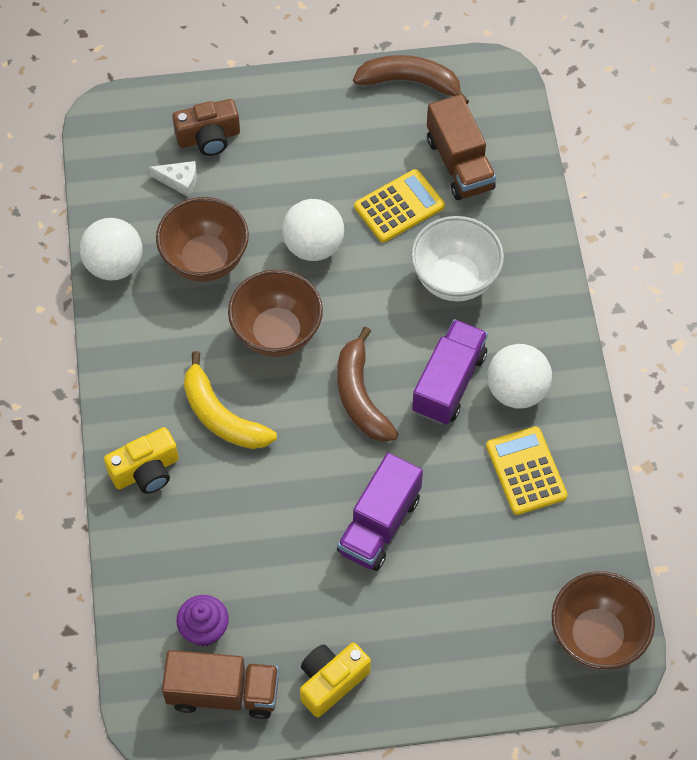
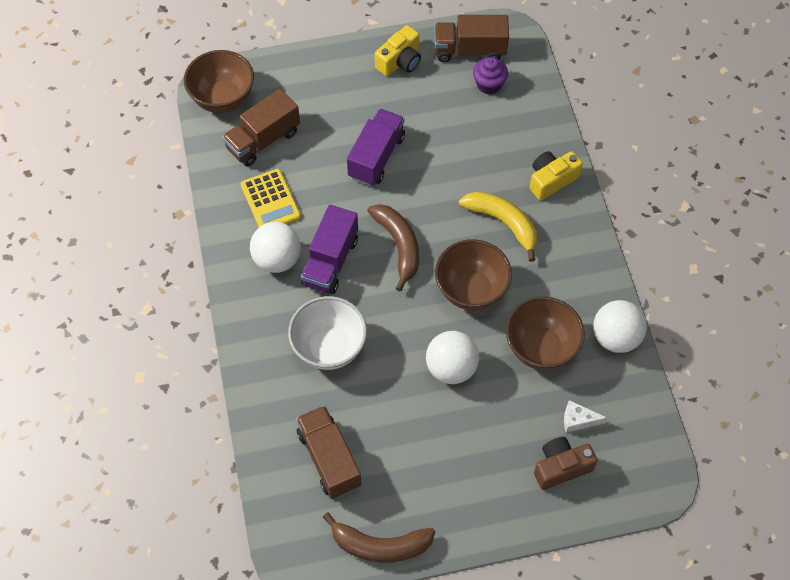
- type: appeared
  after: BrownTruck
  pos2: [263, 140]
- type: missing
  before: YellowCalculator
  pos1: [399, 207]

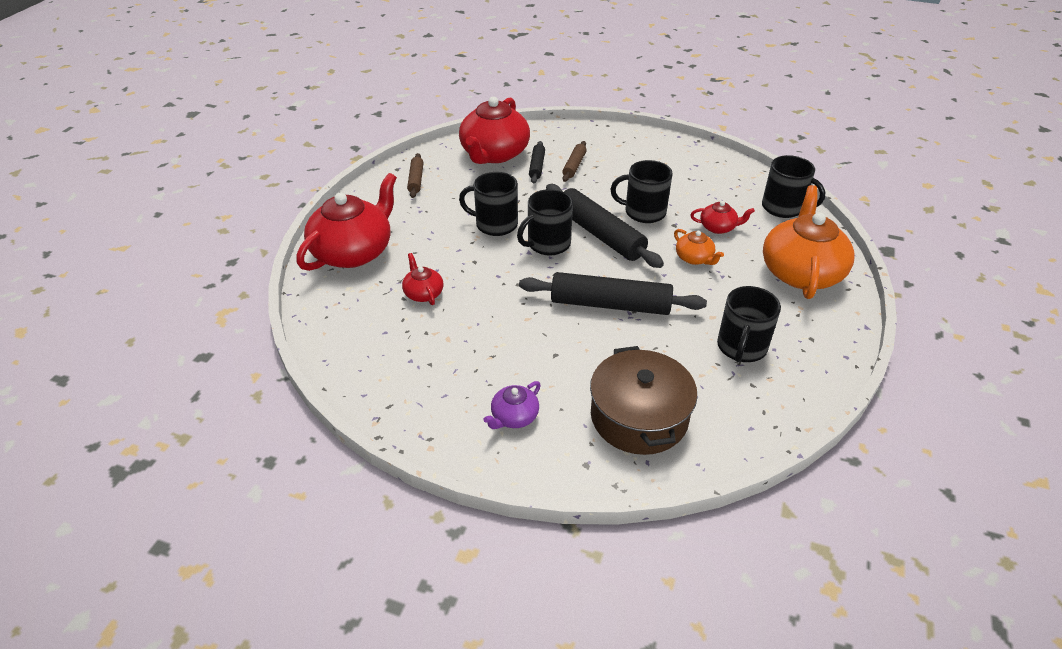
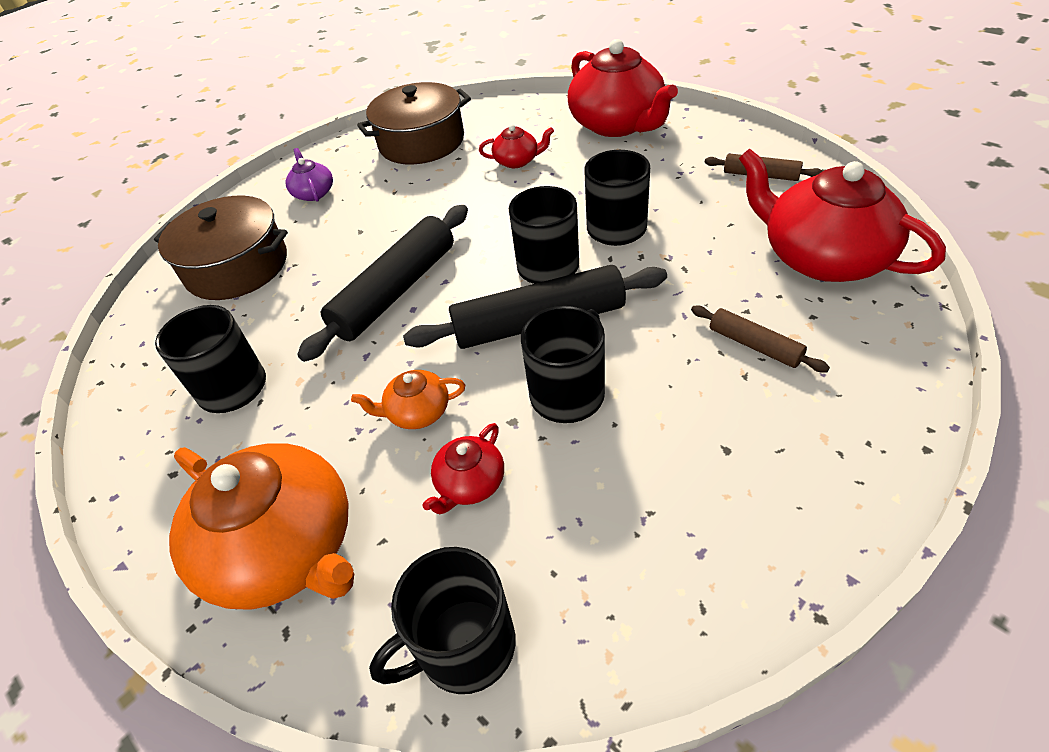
- type: appeared
  after: BrownPot
  pos2: [421, 142]
- type: missing
  before: BlackRollingPin
  pos1: [537, 166]

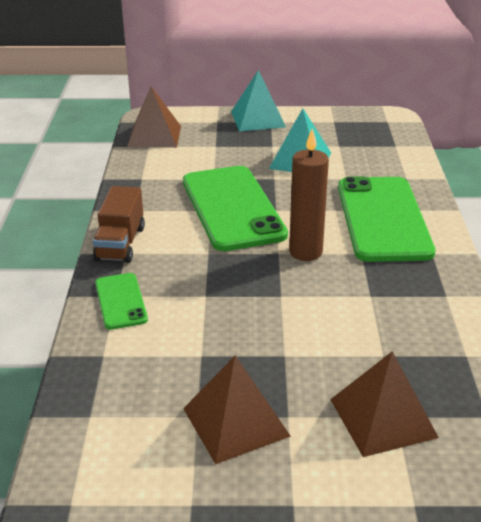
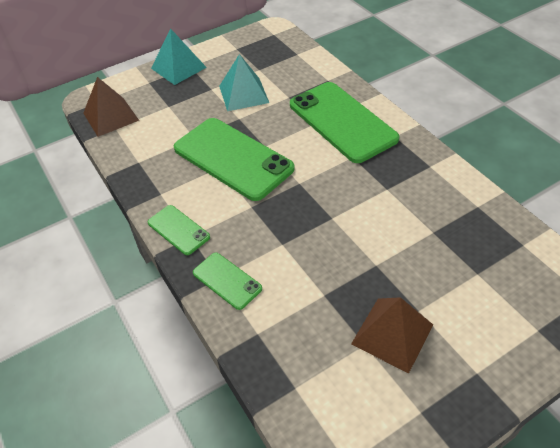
- type: exchanged
  before: BrownTruck
  after: GreenPhone
  pos1: [120, 243]
  pos2: [178, 230]
- type: missing
  before: BrownCandle
  pos1: [305, 252]
- type: missing
  before: BrownPyramid
  pos1: [383, 418]

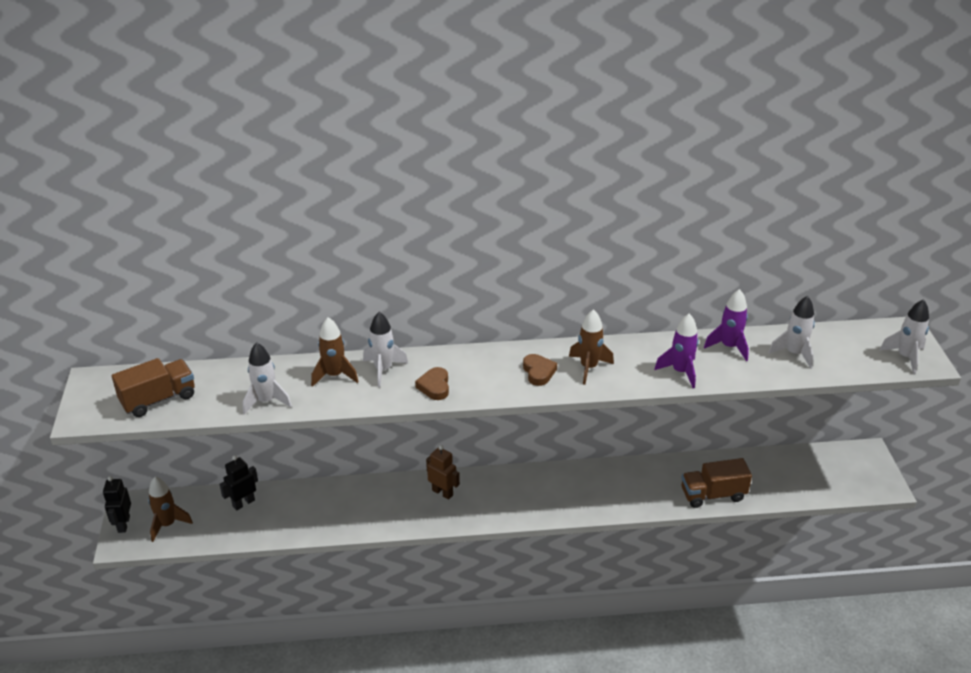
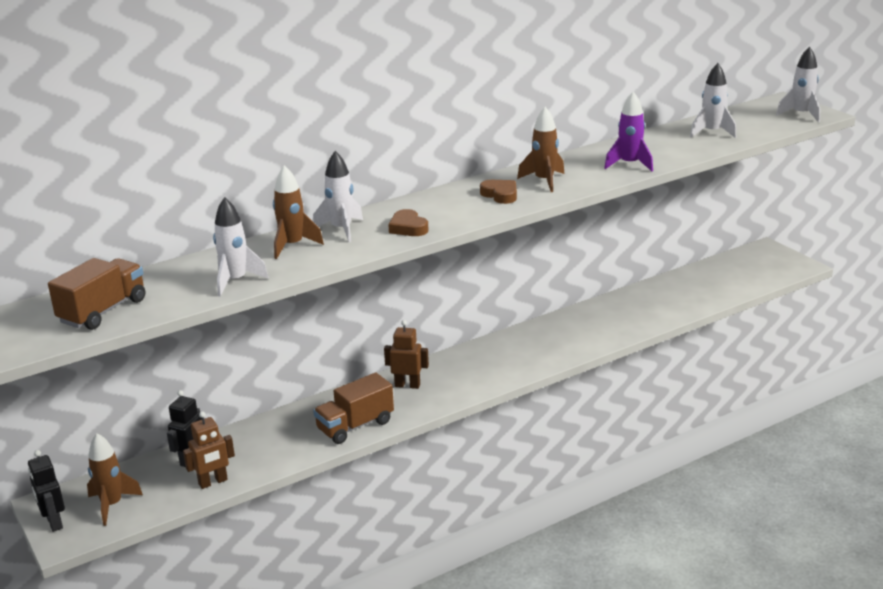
- type: appeared
  after: BrownRobot
  pos2: [213, 482]
- type: relocated
  before: BrownTruck
  pos1: [713, 494]
  pos2: [355, 426]
- type: missing
  before: PurpleRocket
  pos1: [729, 347]

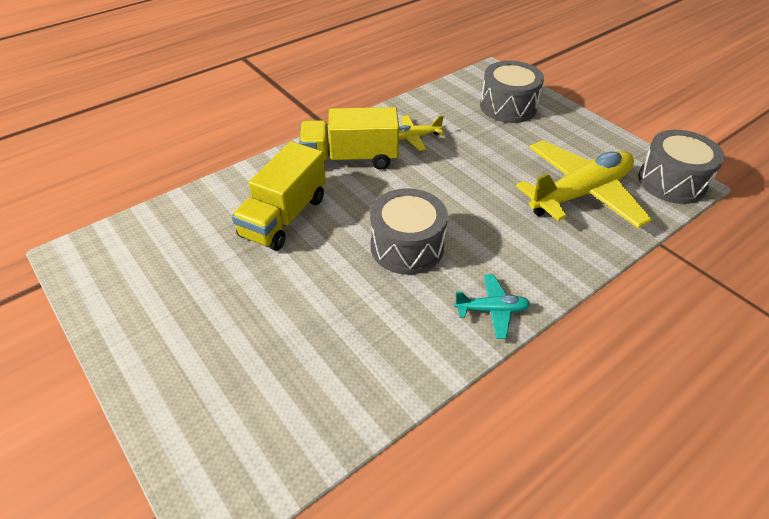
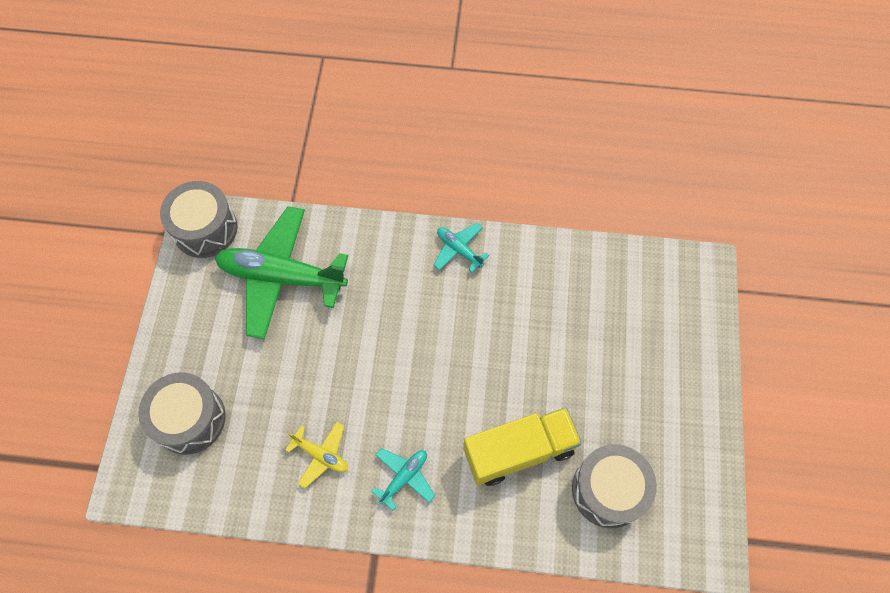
- type: colour
  before: YellowPlane
  after: GreenPlane
  pos1: [580, 194]
  pos2: [281, 277]
- type: exchanged
  before: YellowTruck
  after: TurquoisePlane
  pos1: [350, 158]
  pos2: [404, 477]
- type: relocated
  before: GreyDrum
  pos1: [407, 247]
  pos2: [608, 490]

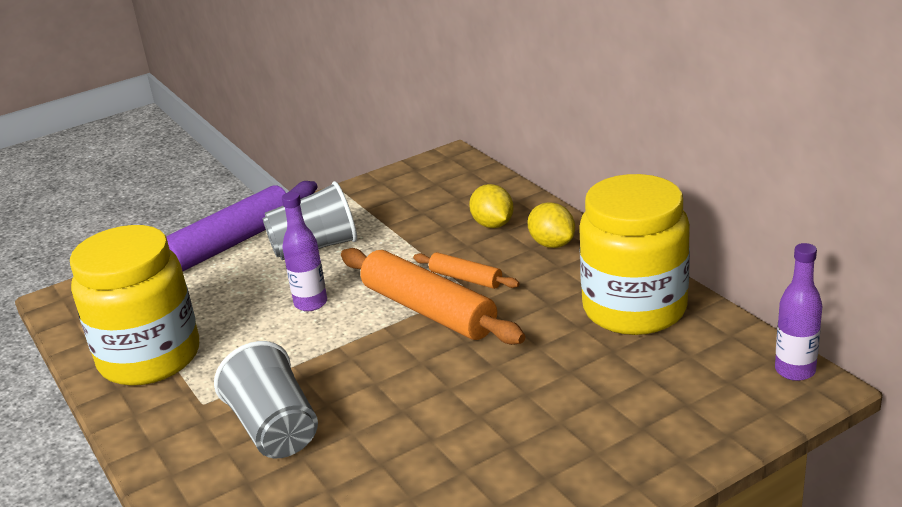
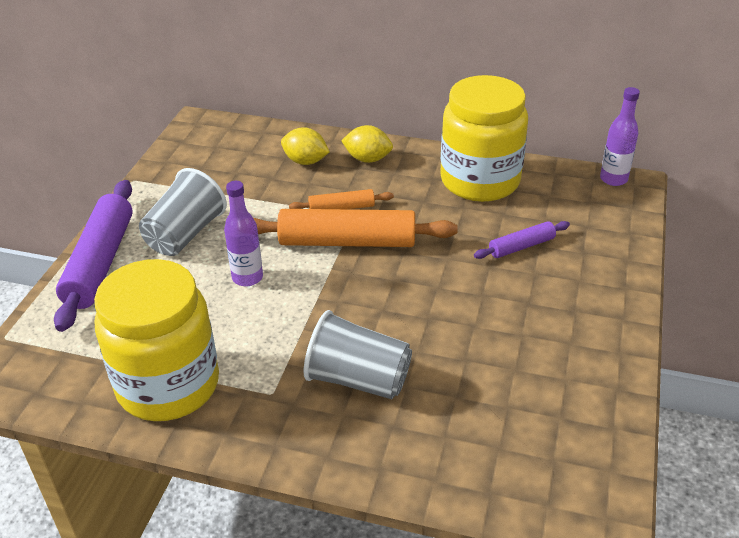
- type: appeared
  after: PurpleRollingPin
  pos2: [521, 246]

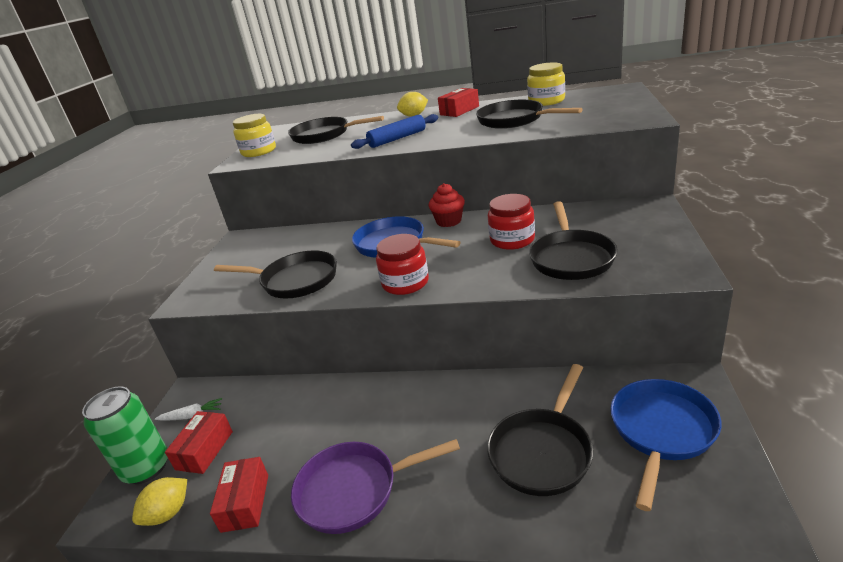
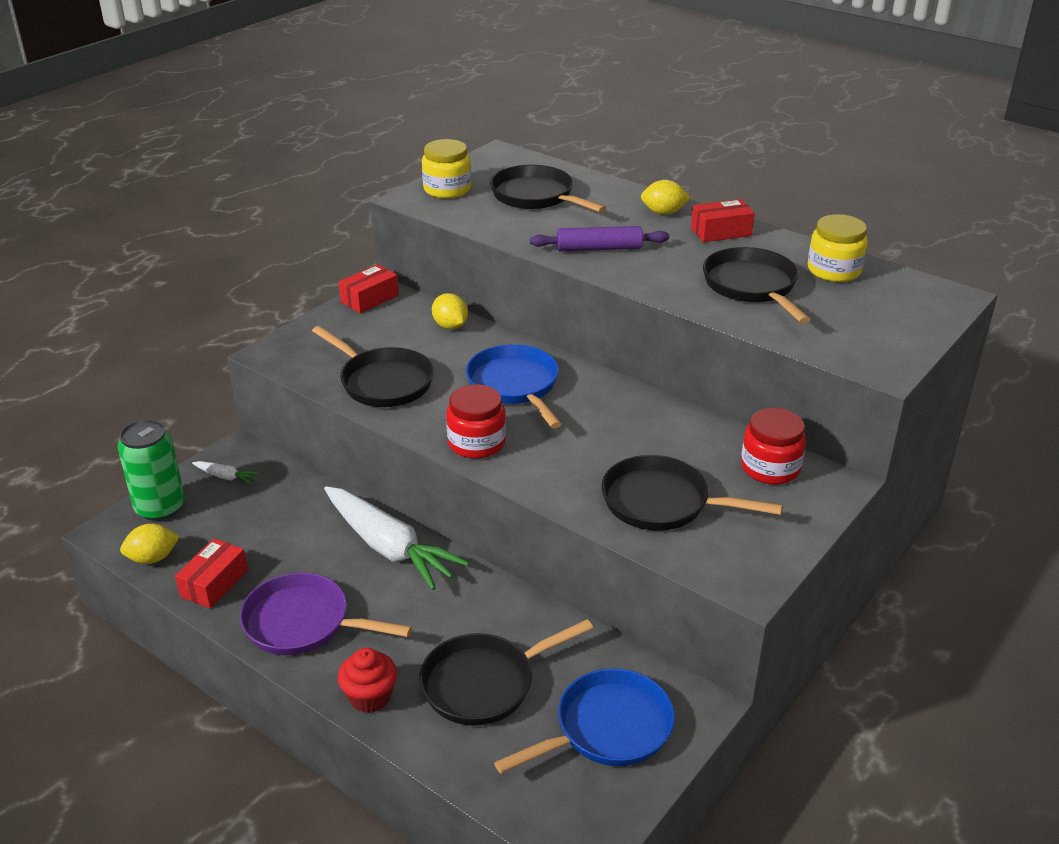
- type: appeared
  after: WhiteCarrot
  pos2: [389, 547]
- type: relocated
  before: RedCupcake
  pos1: [449, 221]
  pos2: [370, 697]
- type: relocated
  before: RedBox
  pos1: [204, 450]
  pos2: [370, 299]
- type: appeared
  after: YellowLemon
  pos2: [450, 326]
- type: colour
  before: BlueRollingPin
  after: PurpleRollingPin
  pos1: [397, 138]
  pos2: [599, 248]
- type: spun
  before: BlackPan
  pos1: [571, 258]
  pos2: [662, 503]
  turn: 75
- type: relocated
  before: RedJar
  pos1: [512, 240]
  pos2: [770, 468]

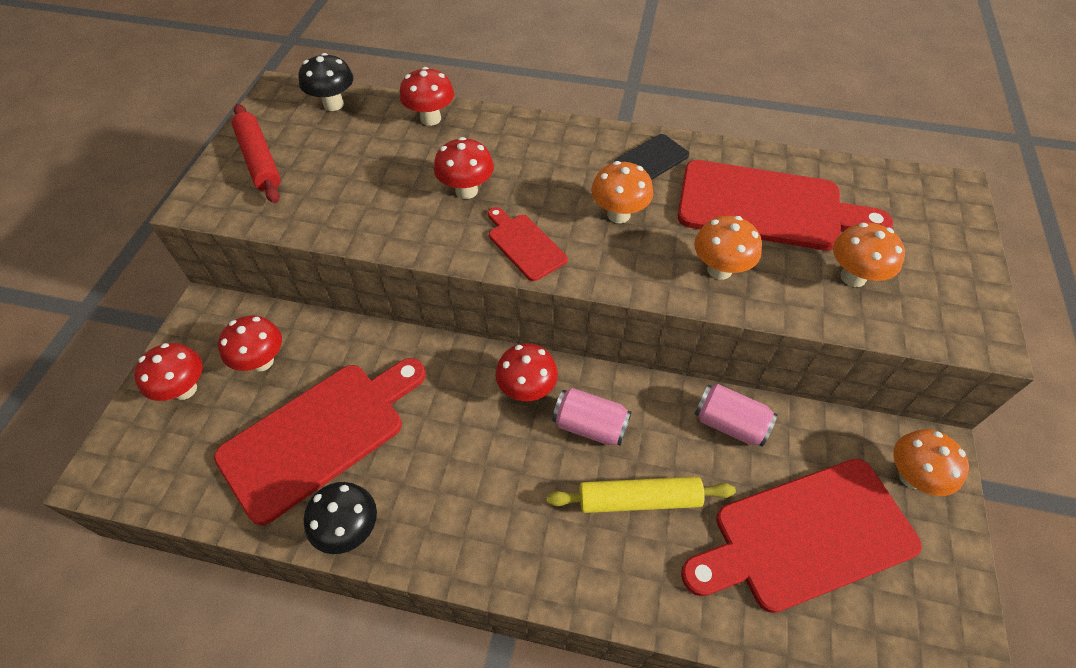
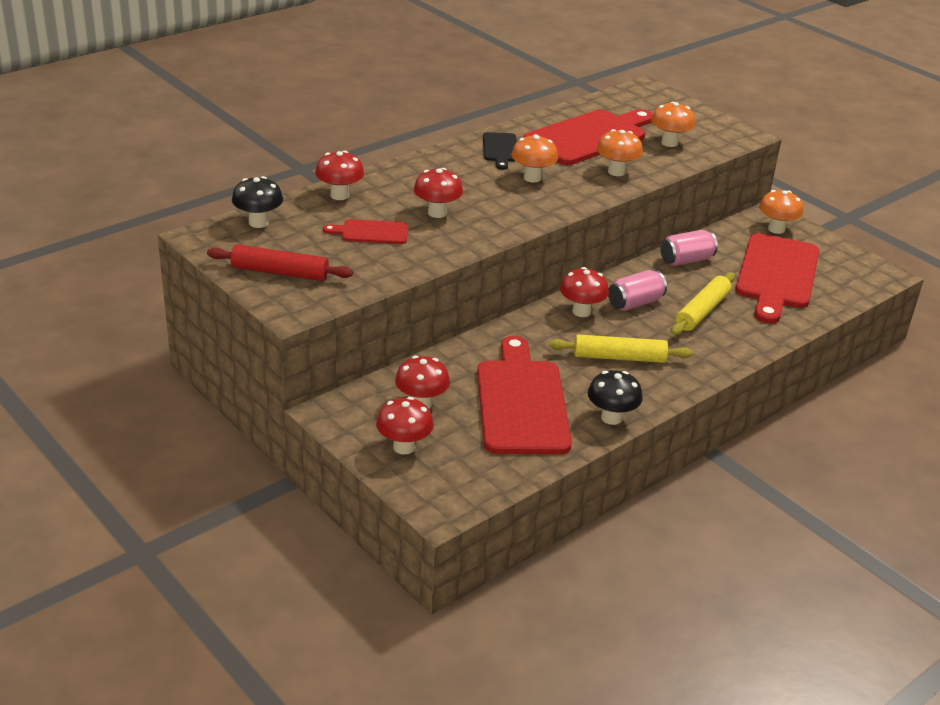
- type: relocated
  before: RedCuttingBoard
  pos1: [524, 244]
  pos2: [371, 232]
- type: appeared
  after: YellowRollingPin
  pos2: [619, 357]

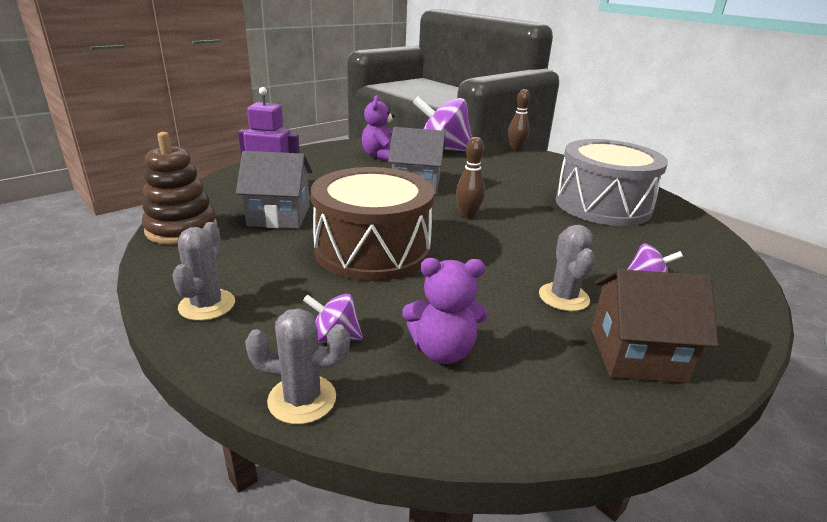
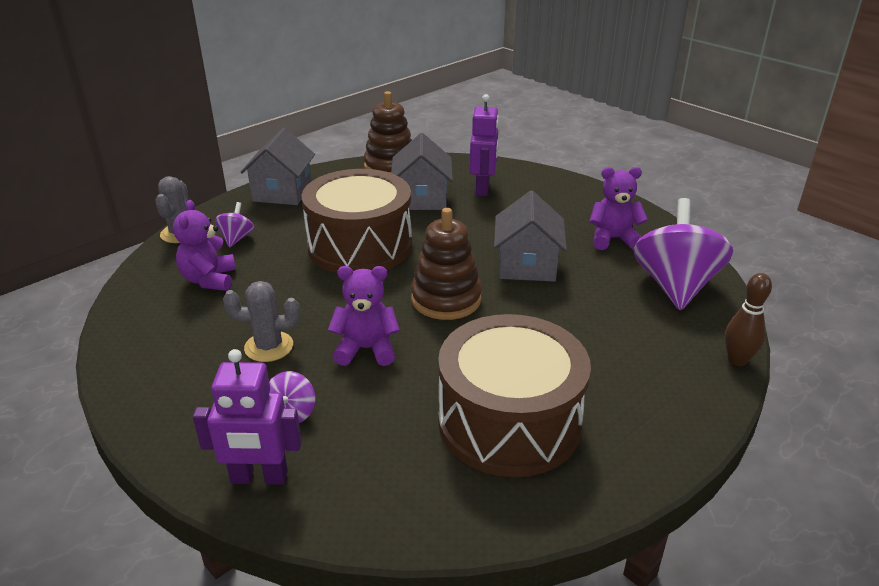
- type: appeared
  after: PurpleRobot
  pos2: [259, 477]
- type: exchanged
  before: GreyCactus
  after: GreyHouse
  pos1: [207, 305]
  pos2: [282, 193]
- type: appeared
  after: PurpleTeddyBear
  pos2: [366, 349]
- type: exchanged
  before: BrownBowlingPin
  after: BrownStackingToy
  pos1: [468, 215]
  pos2: [446, 299]
- type: colour
  before: GreyDrum
  after: BrownDrum
  pos1: [602, 205]
  pos2: [509, 422]
- type: missing
  before: BrownHouse
  pos1: [636, 354]

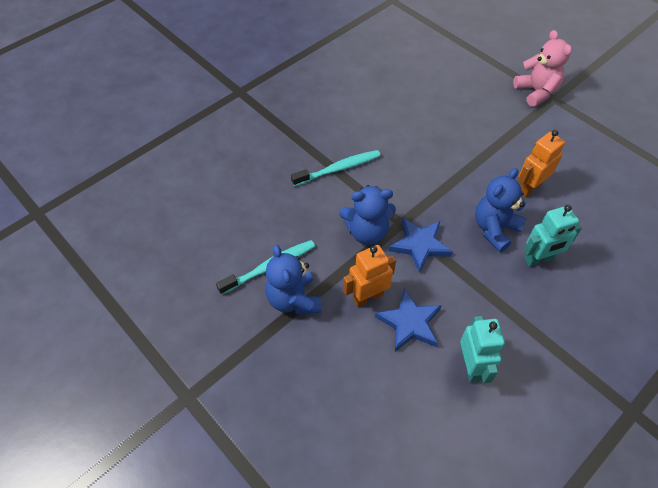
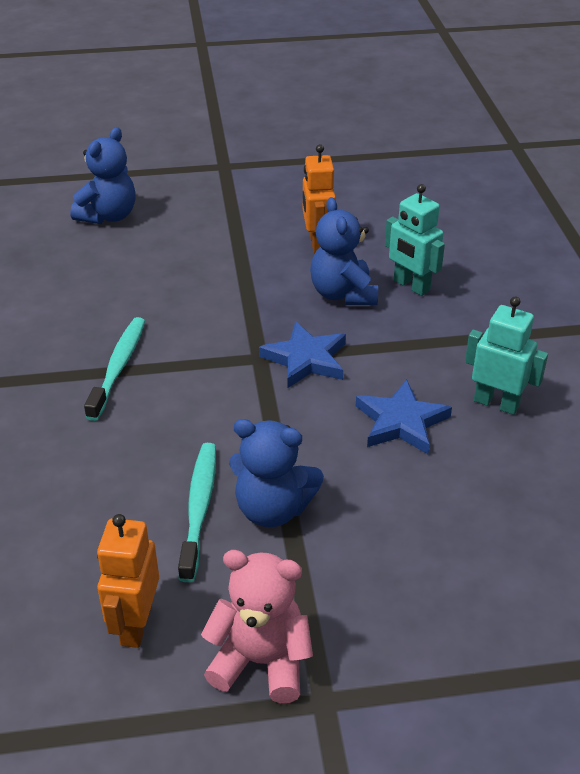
- type: relocated
  before: BlueTeddyBear
  pos1: [367, 232]
  pos2: [108, 216]
- type: relocated
  before: OrangeRobot
  pos1: [367, 296]
  pos2: [135, 624]
- type: relocated
  before: PinkTeddyBear
  pos1: [536, 92]
  pos2: [261, 661]
- type: spun
  before: TurquoiseRobot
  pos1: [539, 259]
  pos2: [411, 286]
  turn: 120

